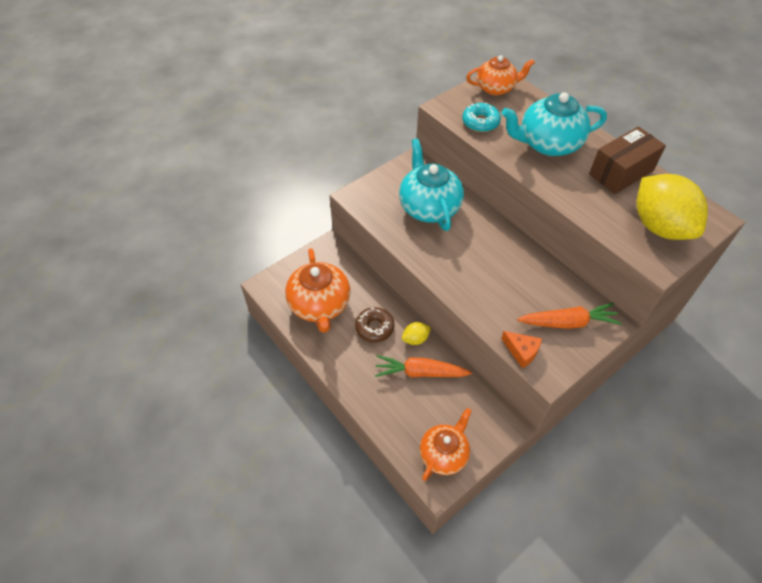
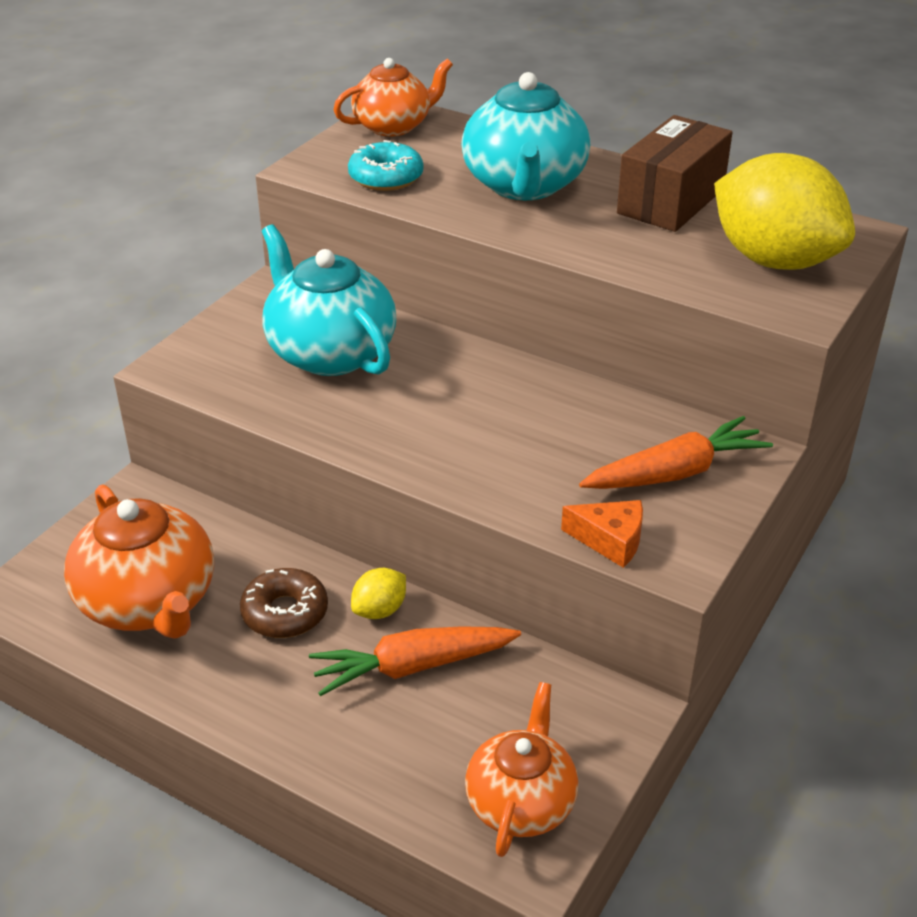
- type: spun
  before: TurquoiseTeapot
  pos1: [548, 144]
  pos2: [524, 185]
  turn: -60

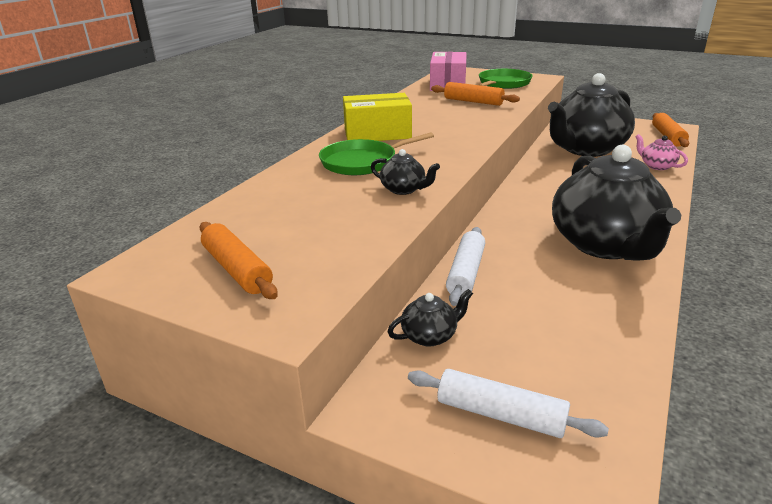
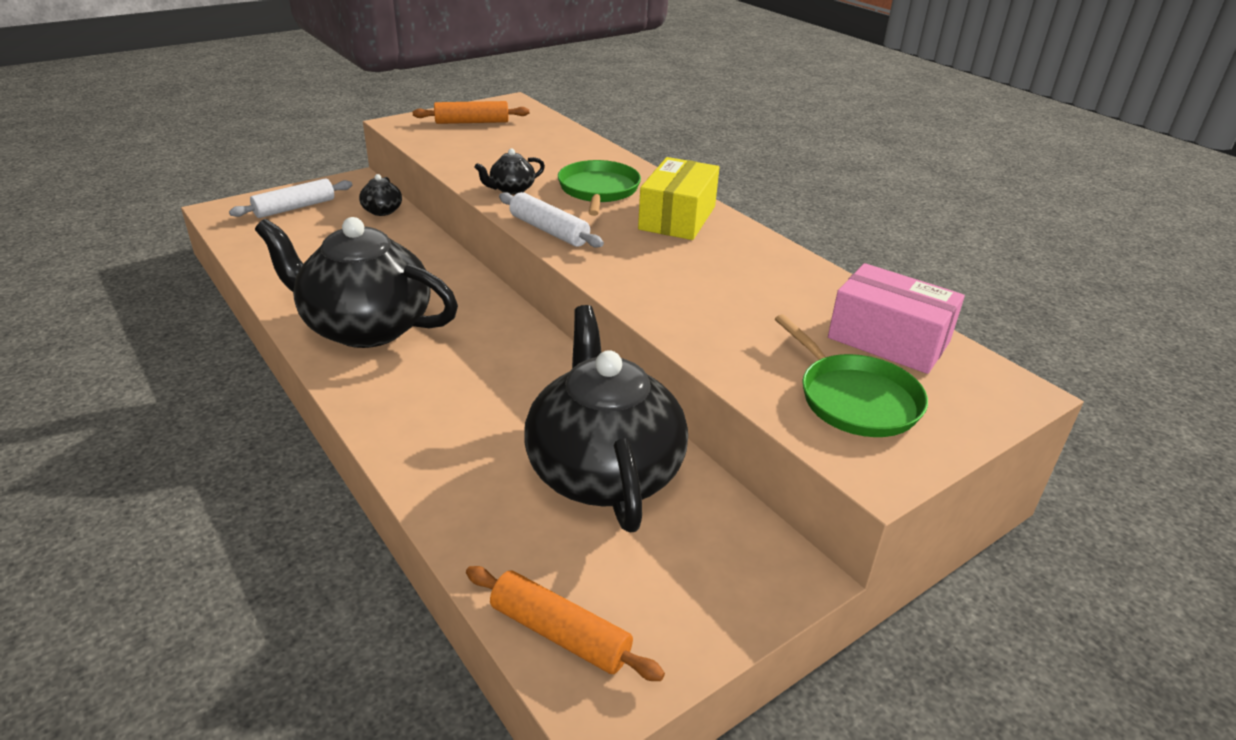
- type: relocated
  before: WhiteRollingPin
  pos1: [466, 273]
  pos2: [549, 230]
- type: missing
  before: OrangeRollingPin
  pos1: [473, 101]
- type: missing
  before: PinkTeapot
  pos1: [656, 166]

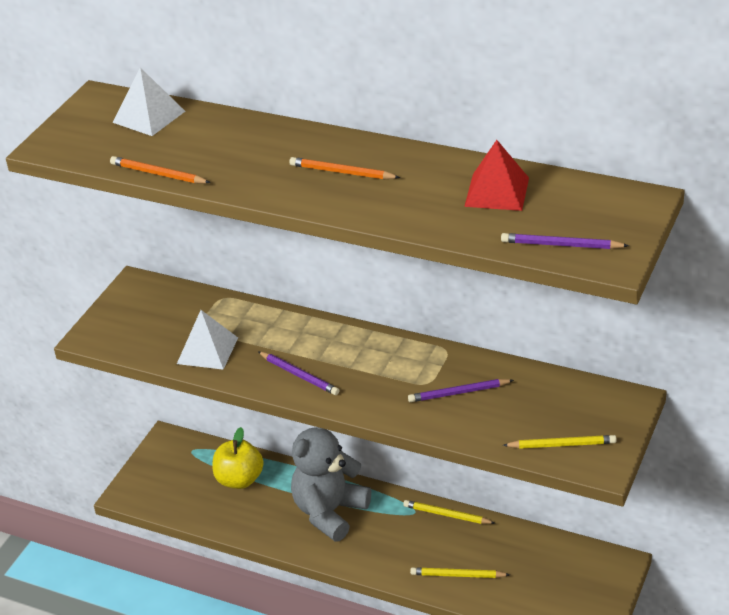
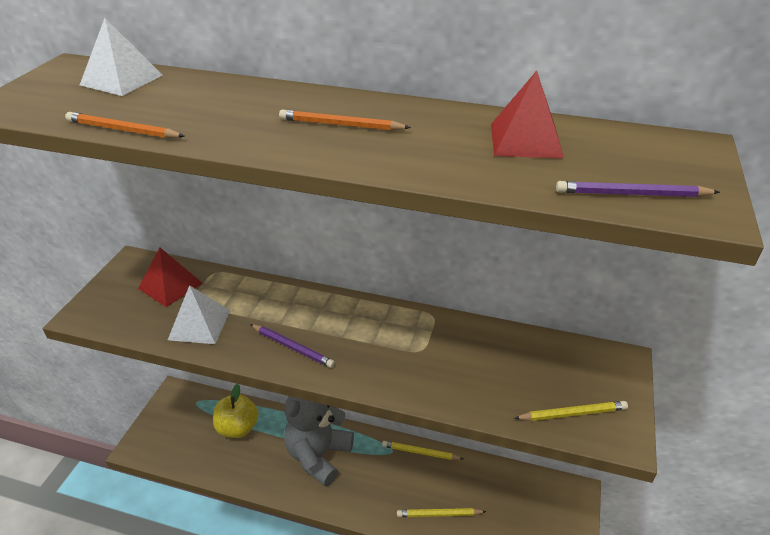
- type: appeared
  after: RedPyramid
  pos2: [170, 285]
- type: missing
  before: PurplePencil
  pos1: [458, 393]

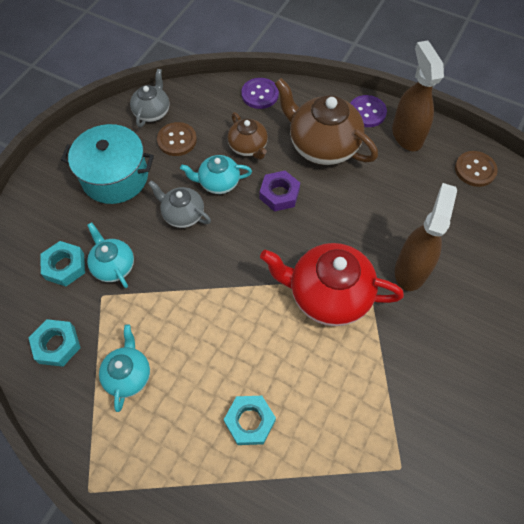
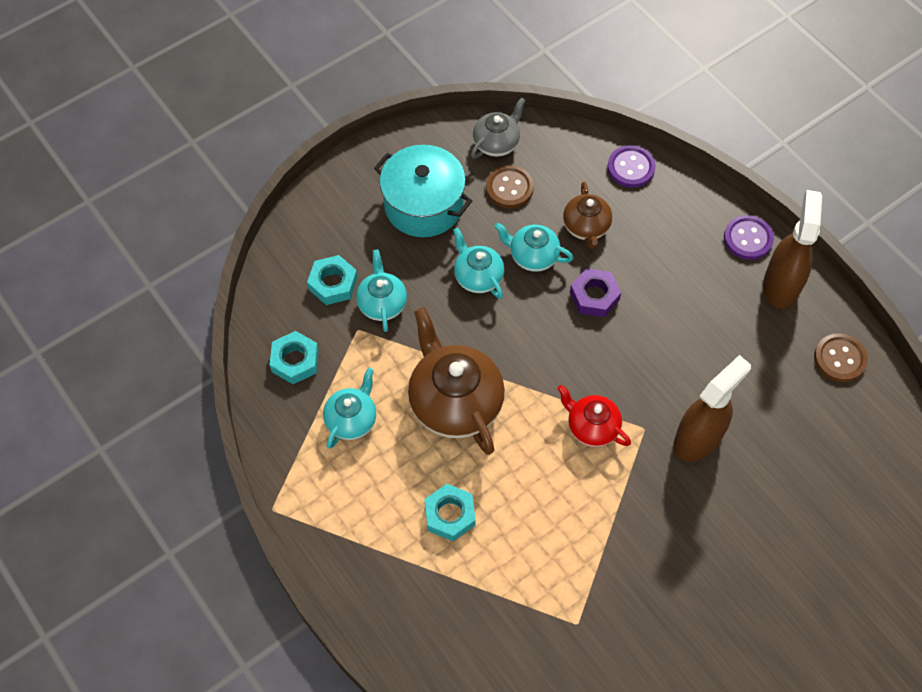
- type: relocated
  before: BrownTeapot
  pos1: [322, 145]
  pos2: [454, 402]
- type: colour
  before: GreyTeapot
  after: TurquoiseTeapot
  pos1: [183, 214]
  pos2: [478, 276]
- type: size
  before: RedTeapot
  pos1: [328, 295]
  pos2: [591, 427]
  scale: 0.55

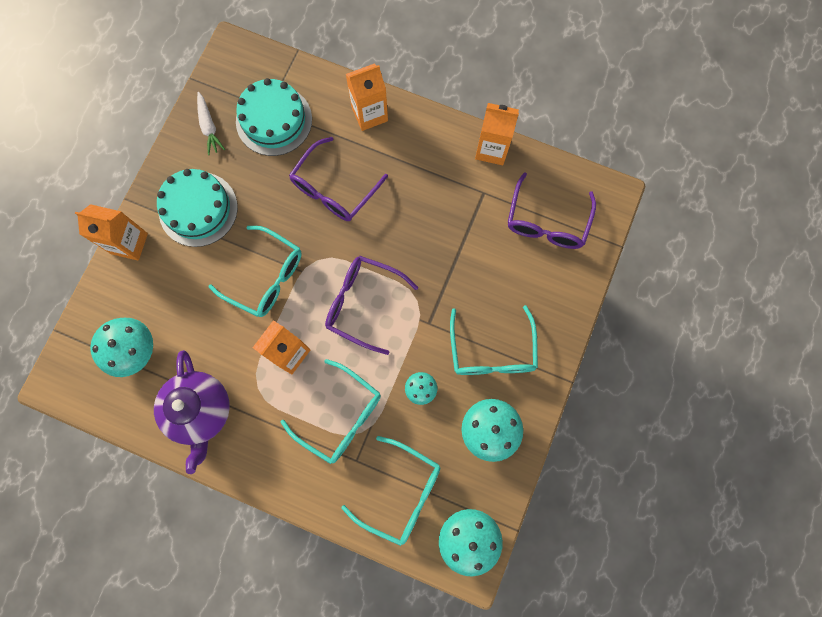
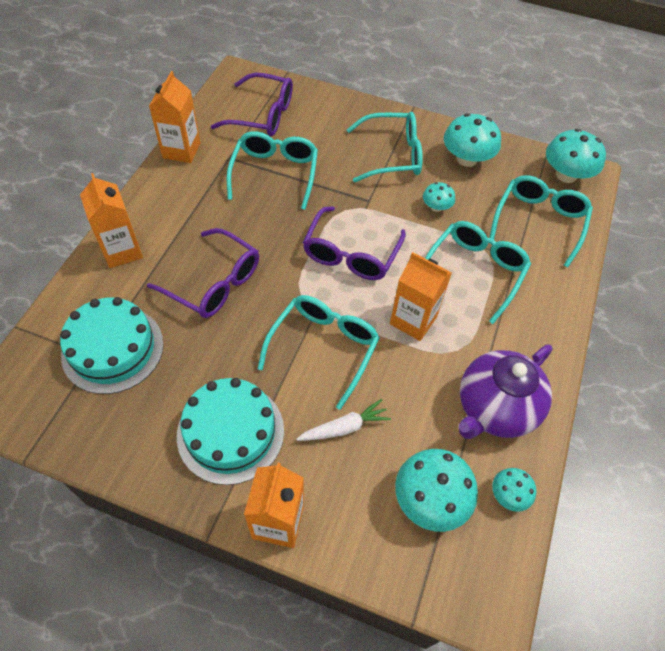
- type: appeared
  after: TurquoiseGlasses
  pos2: [275, 173]
- type: relocated
  before: WhiteCarrot
  pos1: [209, 127]
  pos2: [344, 427]
- type: spun
  before: PurpleTeapot
  pos1: [201, 411]
  pos2: [494, 409]
  turn: 150
- type: appeared
  after: TurquoiseMushroom
  pos2: [509, 495]

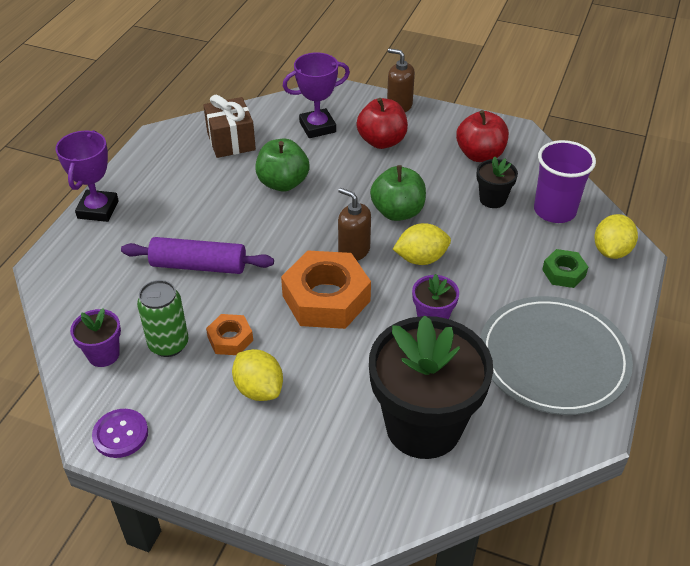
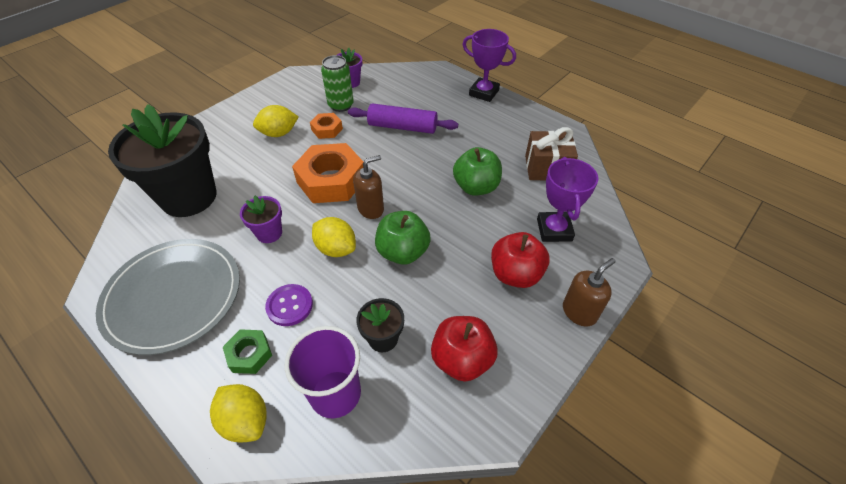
- type: relocated
  before: PurpleButton
  pos1: [120, 434]
  pos2: [289, 306]
- type: spun
  before: YellowLemon
  pos1: [421, 259]
  pos2: [336, 248]
  turn: -60
- type: spun
  before: PurpleRollingPin
  pos1: [199, 265]
  pos2: [402, 127]
  turn: 75

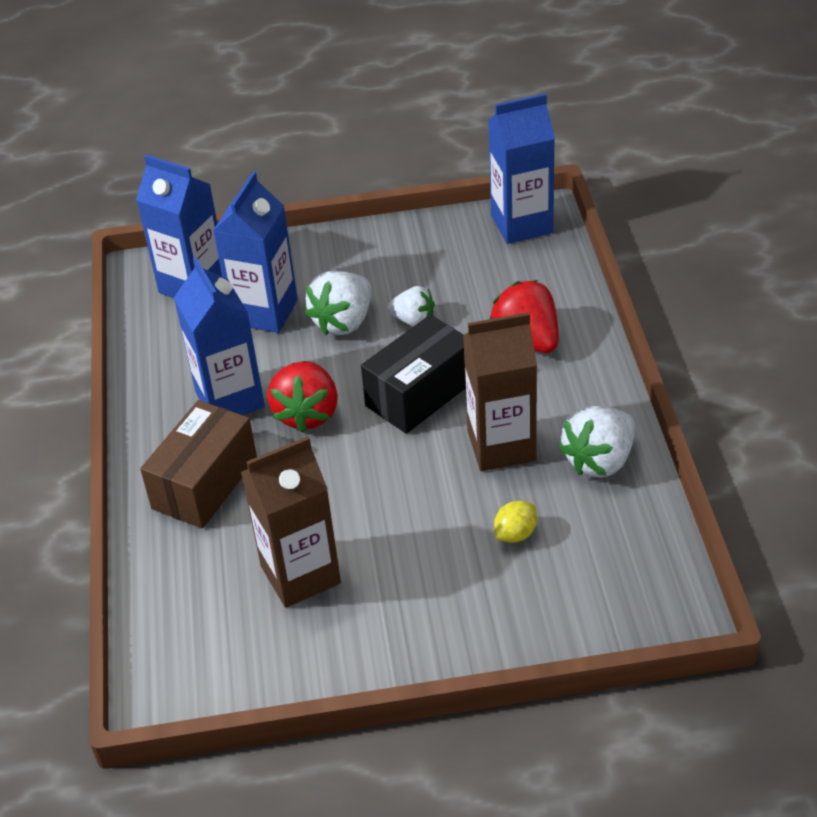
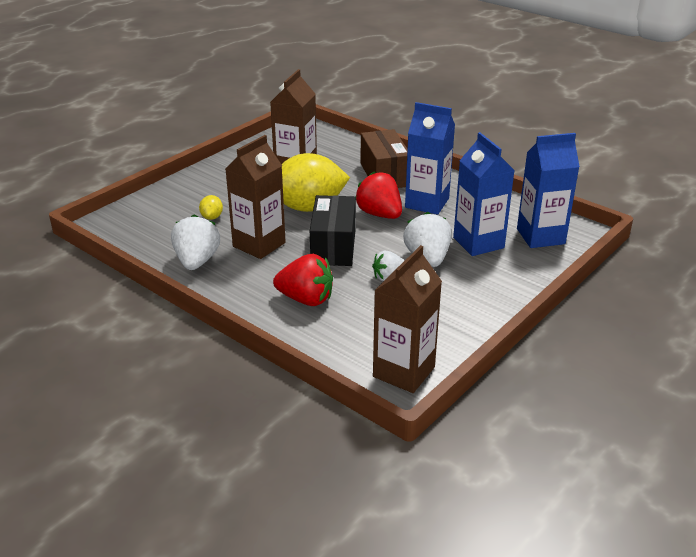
- type: appeared
  after: YellowLemon
  pos2: [308, 207]
- type: colour
  before: BlueCarton
  after: BrownCarton
  pos1: [521, 224]
  pos2: [404, 372]

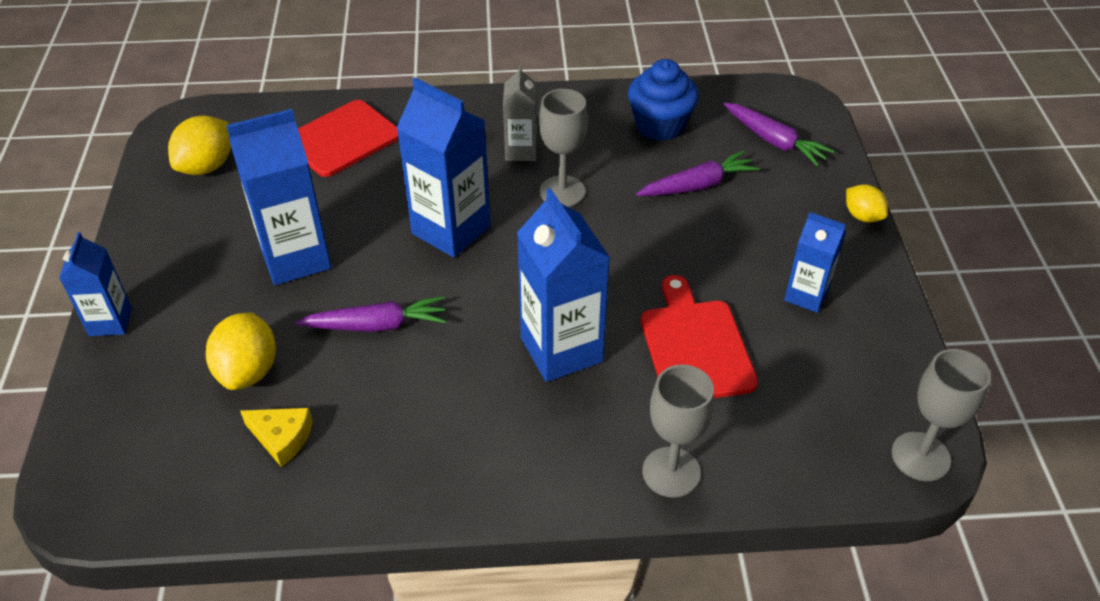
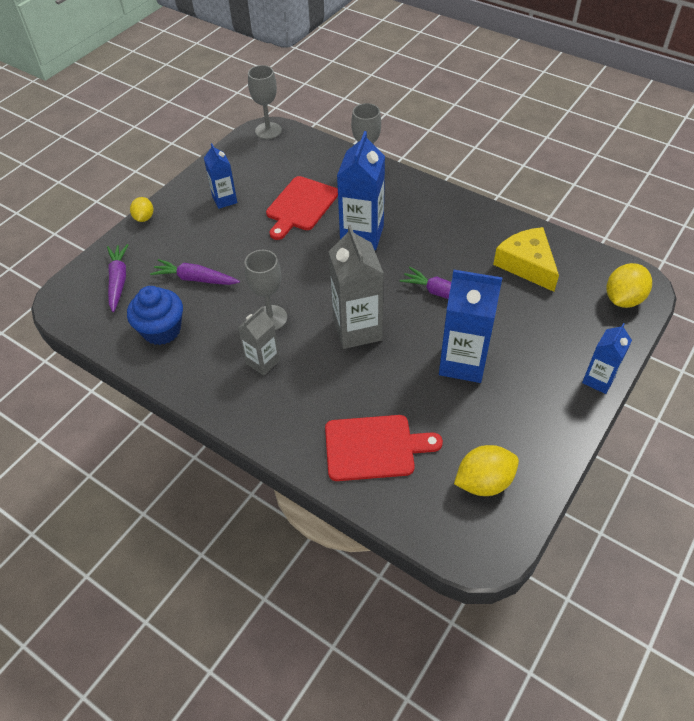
- type: colour
  before: BlueCarton
  after: GreyCarton
  pos1: [451, 230]
  pos2: [357, 329]
- type: size
  before: YellowCheese
  pos1: [282, 438]
  pos2: [526, 264]
  scale: 1.73
- type: relocated
  before: YellowLemon
  pos1: [248, 371]
  pos2: [623, 299]

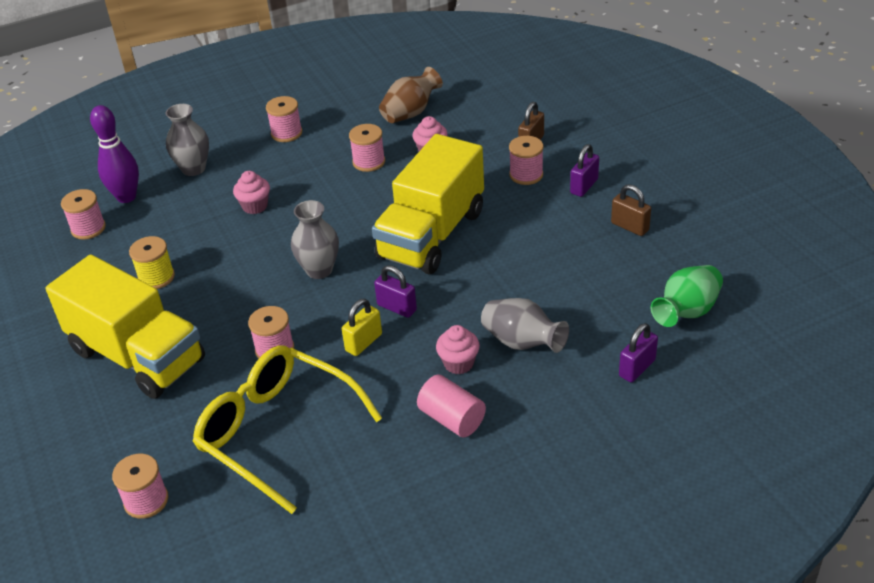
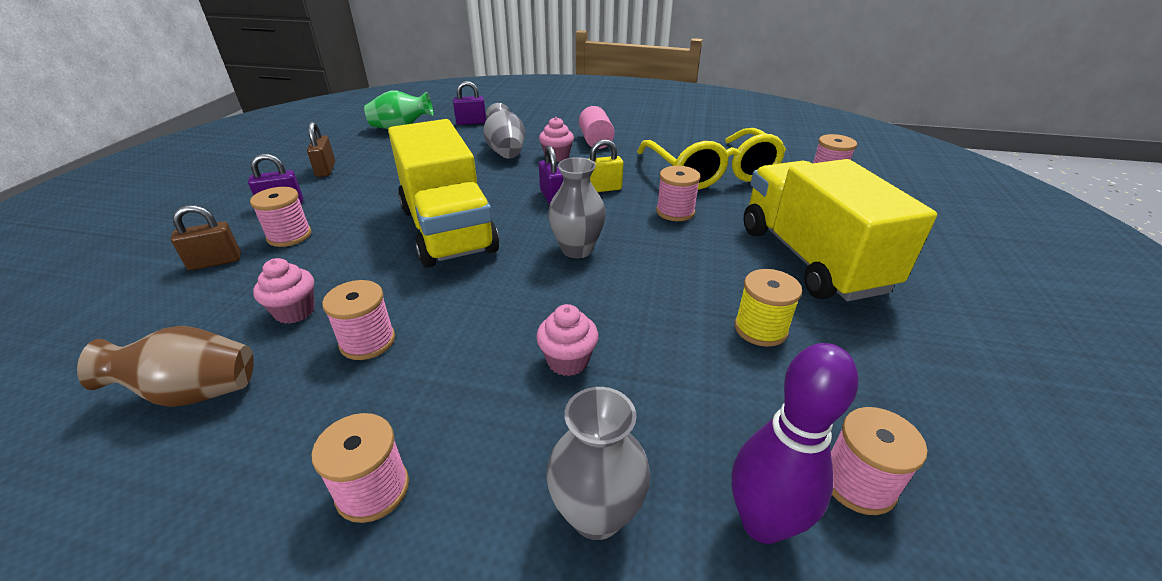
- type: spun
  before: YellowTruck
  pos1: [431, 235]
  pos2: [447, 229]
  turn: 90

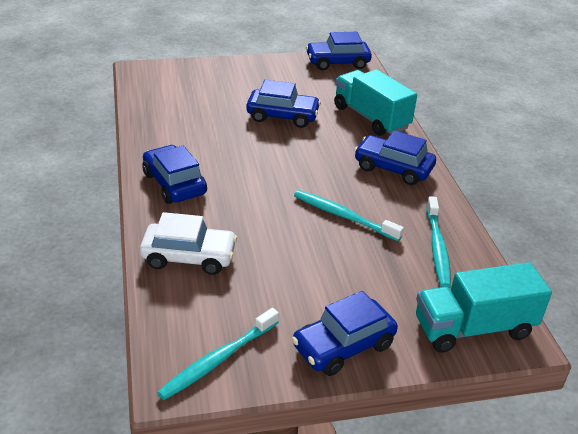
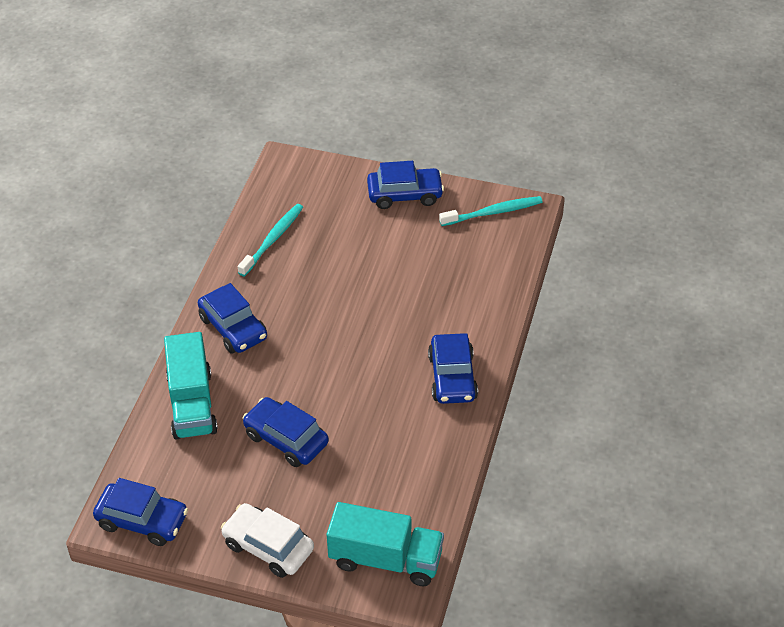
- type: relocated
  before: WhiteCar
  pos1: [189, 257]
  pos2: [268, 547]
- type: relocated
  before: TurquoiseTruck
  pos1: [473, 328]
  pos2: [385, 559]
- type: missing
  before: TurquoiseToothbrush
  pos1: [343, 216]

